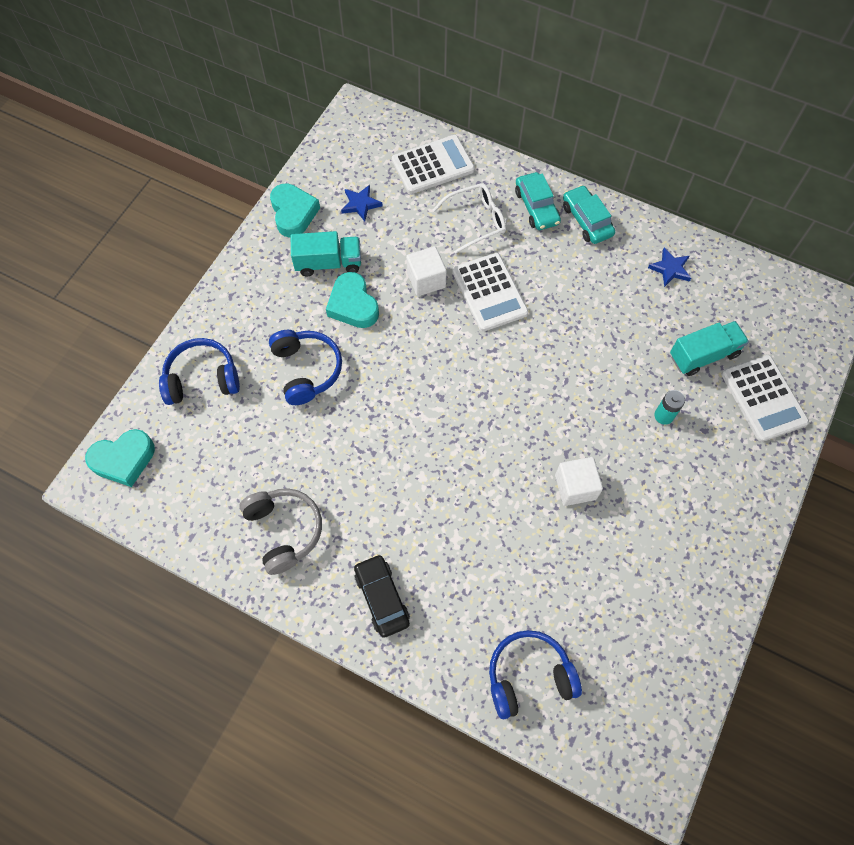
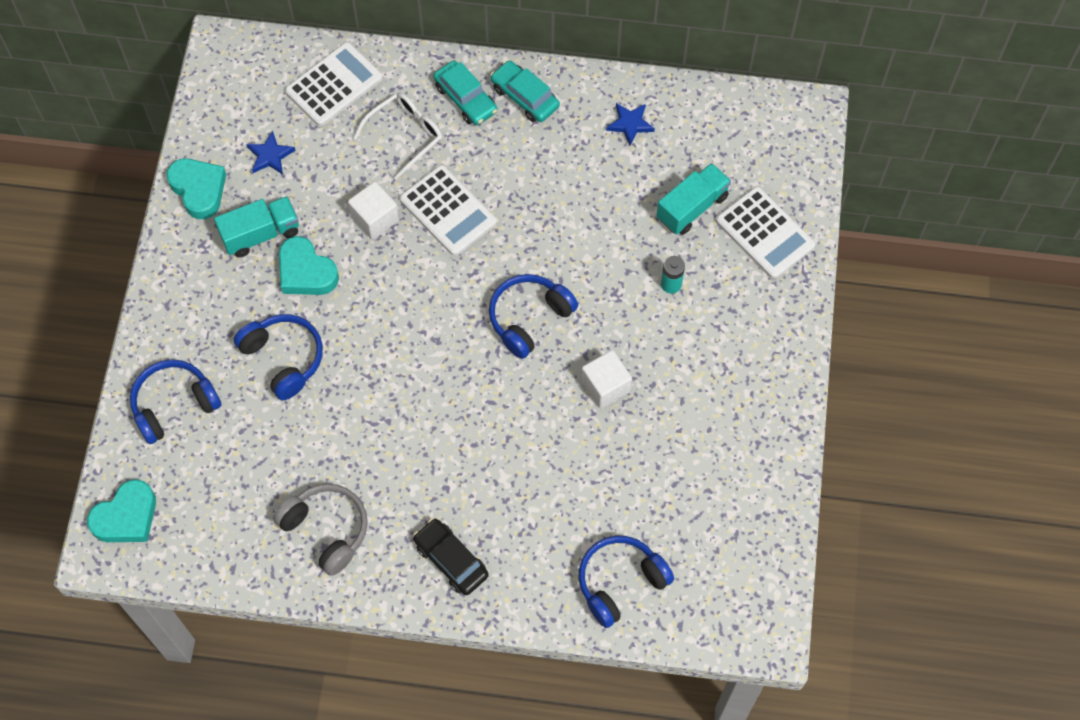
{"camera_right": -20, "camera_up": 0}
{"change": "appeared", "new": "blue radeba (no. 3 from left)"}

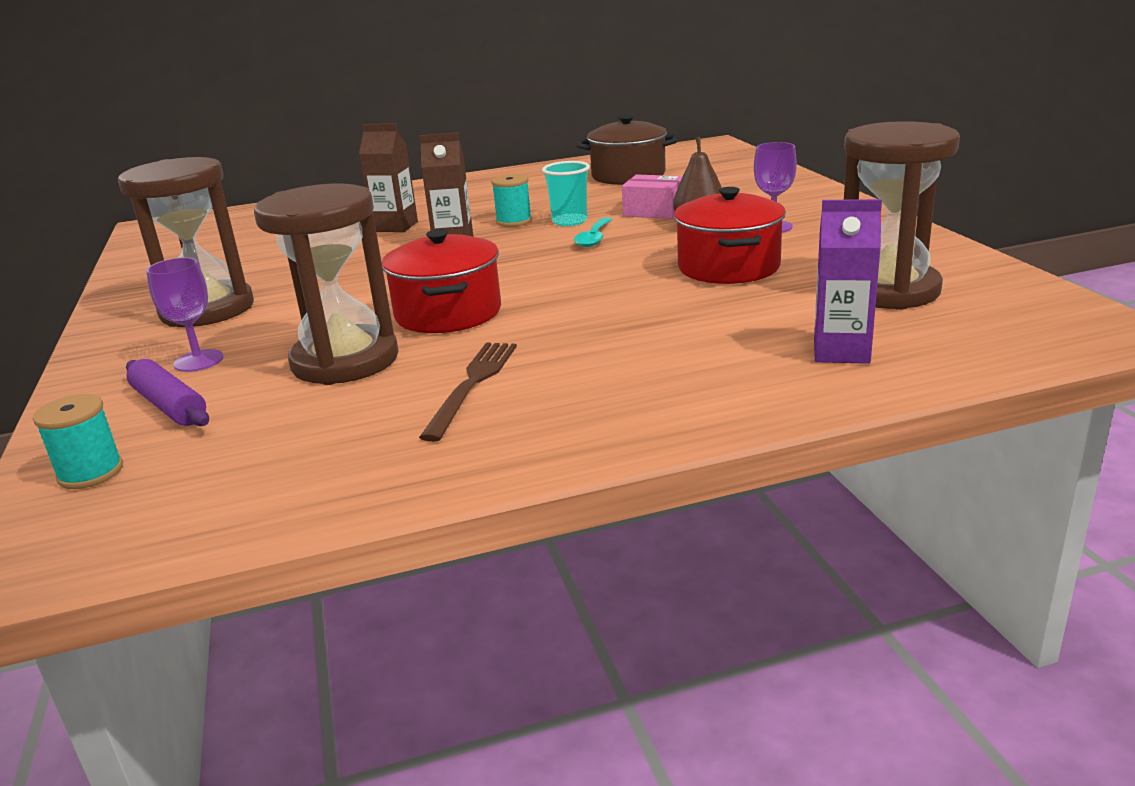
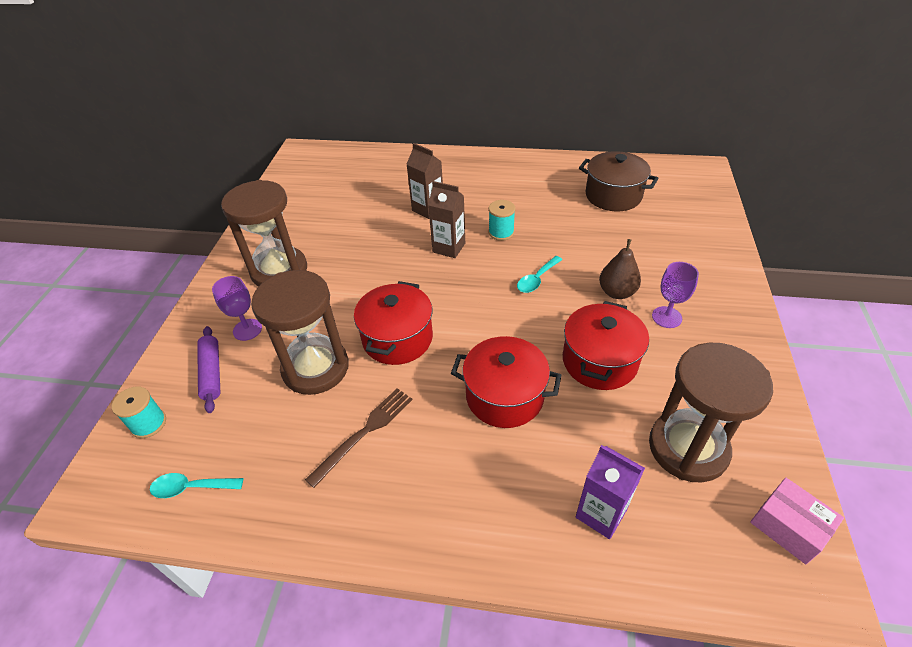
{"camera_right": 25, "camera_up": 20}
{"change": "appeared", "new": "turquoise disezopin (no. 1 from left)"}
{"change": "appeared", "new": "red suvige (no. 2 from left)"}
{"change": "relocated", "old": "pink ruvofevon"}
{"change": "missing", "old": "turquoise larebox"}

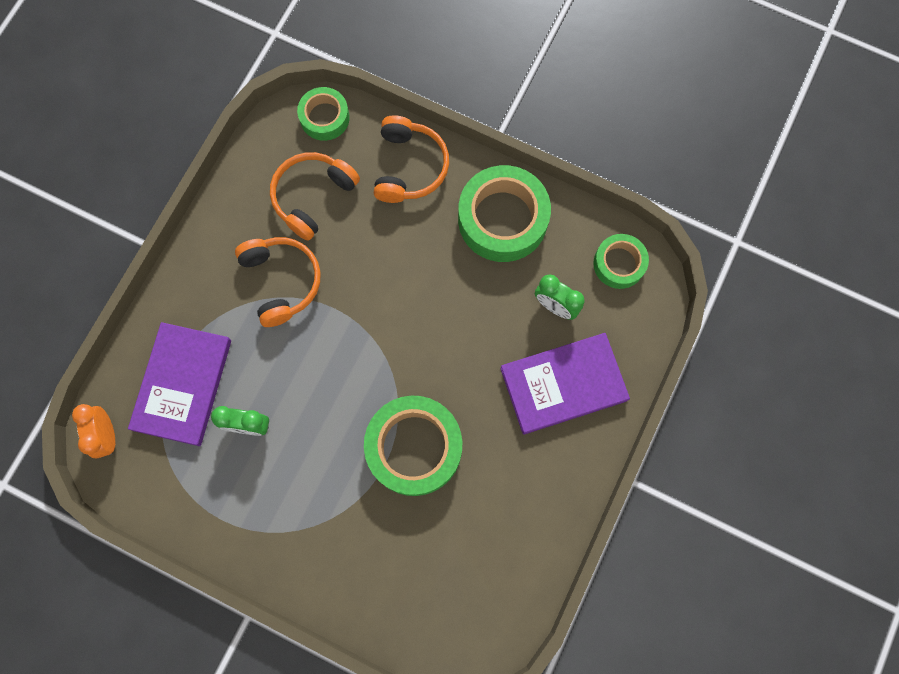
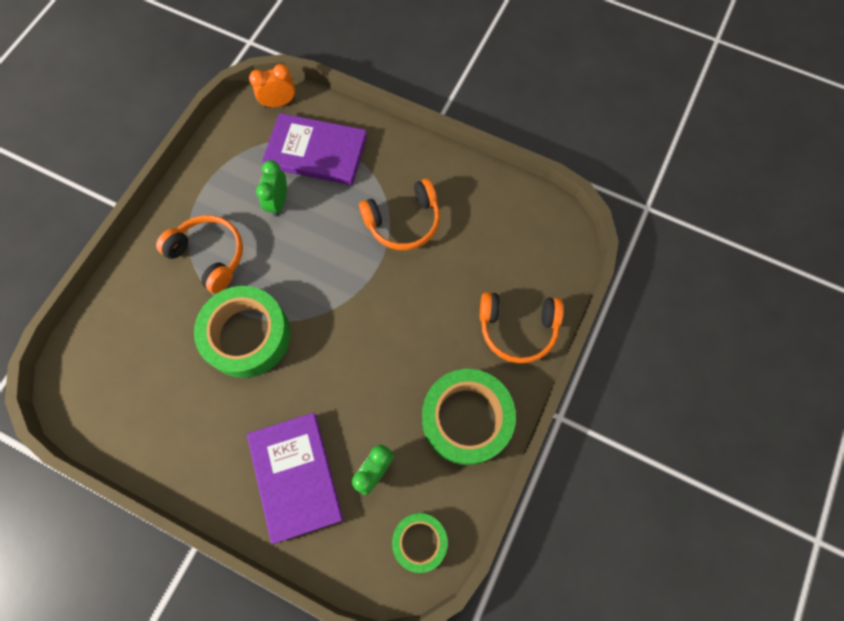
{"camera_right": 90, "camera_up": -5}
{"change": "relocated", "old": "orange radeba (no. 2 from left in the first image)", "new": "orange radeba (no. 1 from left)"}
{"change": "missing", "old": "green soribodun (no. 1 from left)"}

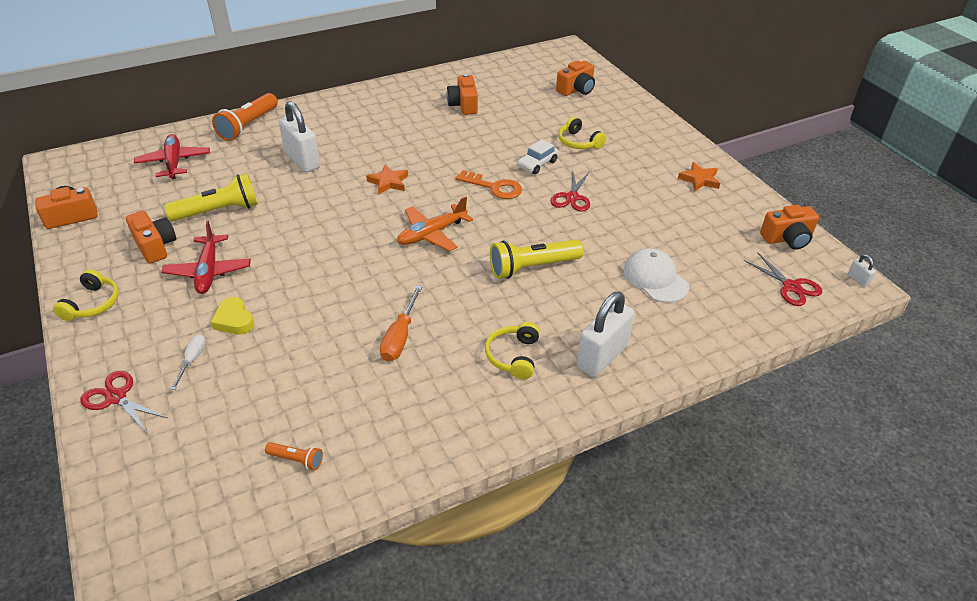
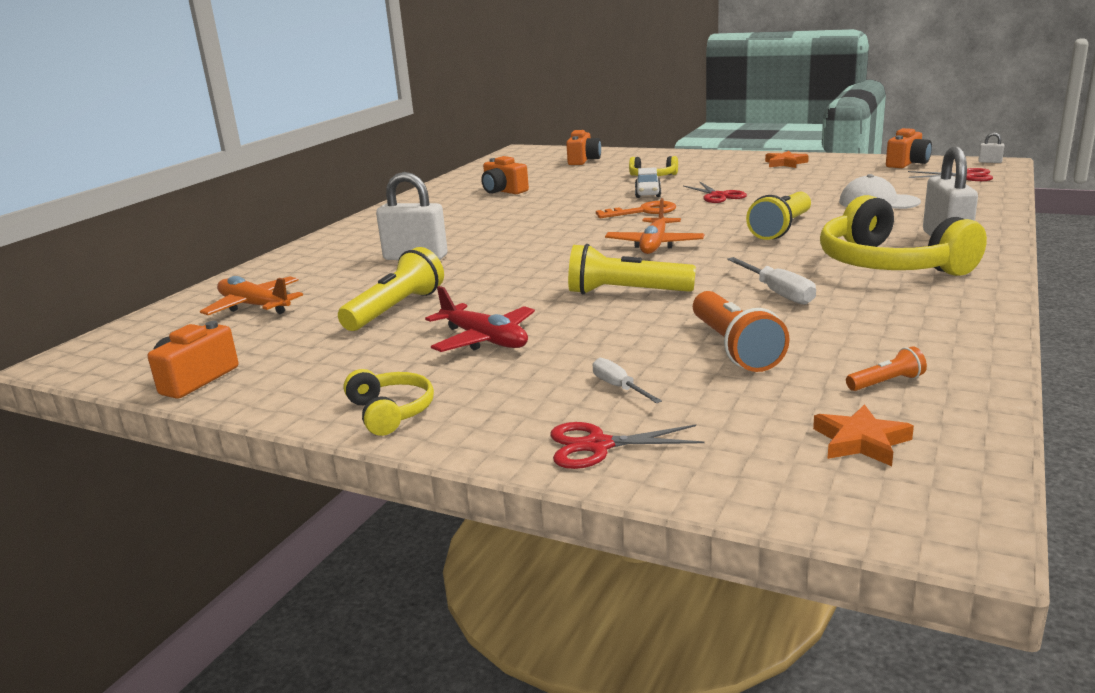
{"camera_right": -35, "camera_up": -20}
{"change": "colour", "old": "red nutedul (no. 1 from left)", "new": "orange nutedul (no. 1 from left)"}
{"change": "appeared", "new": "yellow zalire (no. 2 from left)"}
{"change": "relocated", "old": "orange zalire (no. 1 from left)"}
{"change": "colour", "old": "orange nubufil", "new": "white nubufil (no. 2 from left)"}
{"change": "relocated", "old": "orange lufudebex (no. 1 from left in the first image)", "new": "orange lufudebex (no. 2 from left)"}
{"change": "size", "old": "yellow radeba (no. 2 from left in the first image)", "factor": 2.0}
{"change": "missing", "old": "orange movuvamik (no. 2 from left)"}
{"change": "missing", "old": "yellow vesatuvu"}

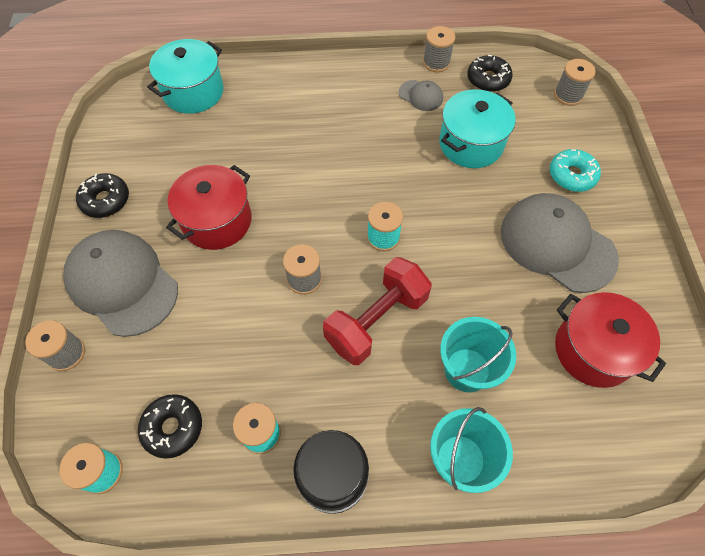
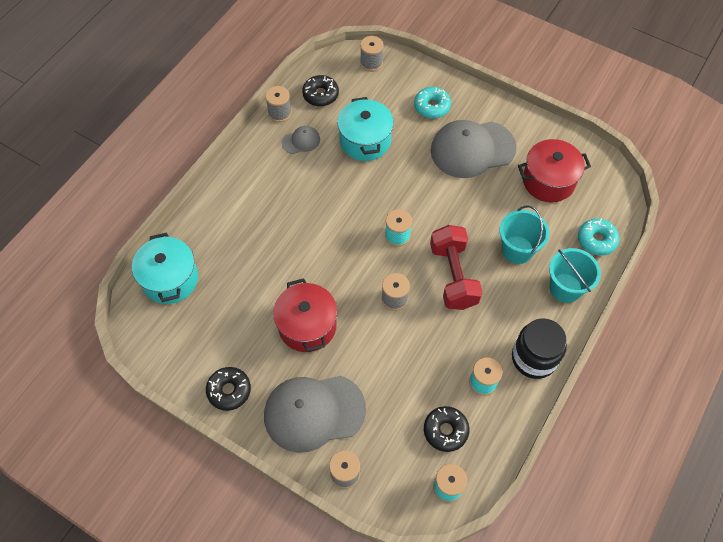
{"camera_right": -55, "camera_up": 0}
{"change": "appeared", "new": "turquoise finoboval (no. 2 from left)"}

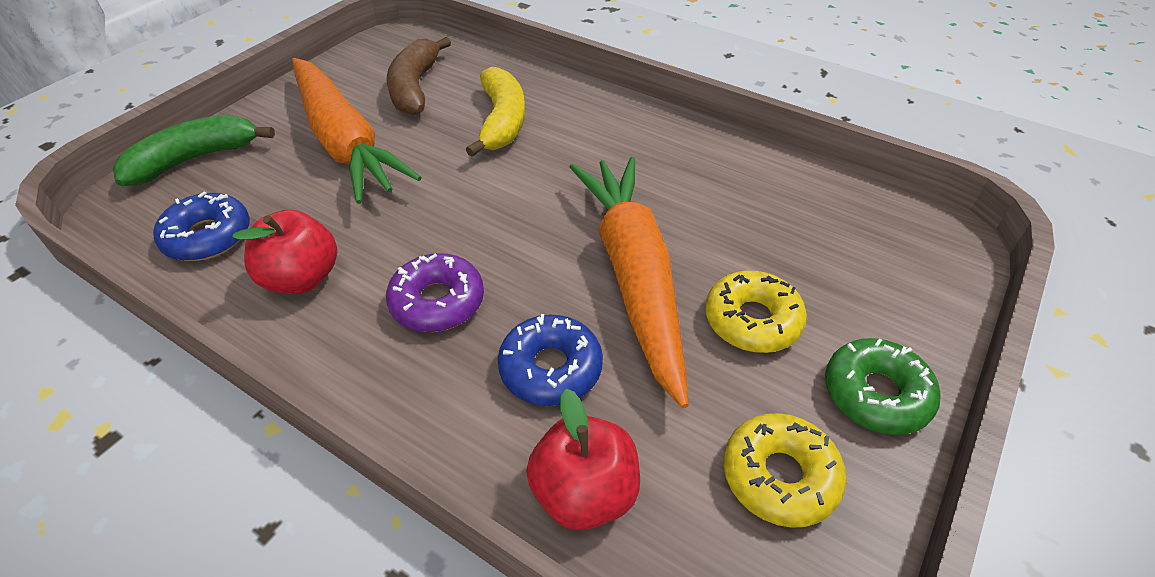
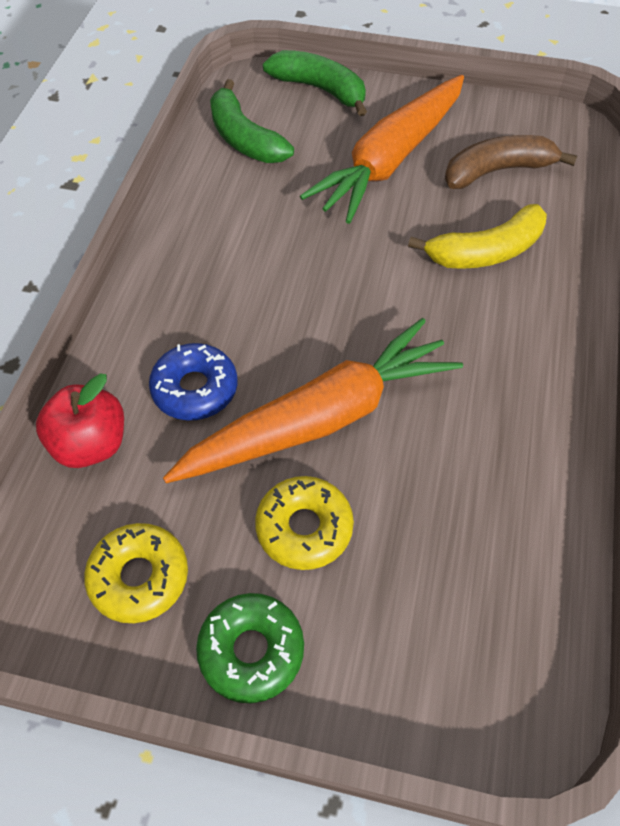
{"camera_right": 70, "camera_up": 10}
{"change": "exchanged", "old": "blue finoboval (no. 1 from left)", "new": "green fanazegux (no. 1 from left)"}
{"change": "missing", "old": "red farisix (no. 1 from left)"}
{"change": "missing", "old": "purple finoboval"}

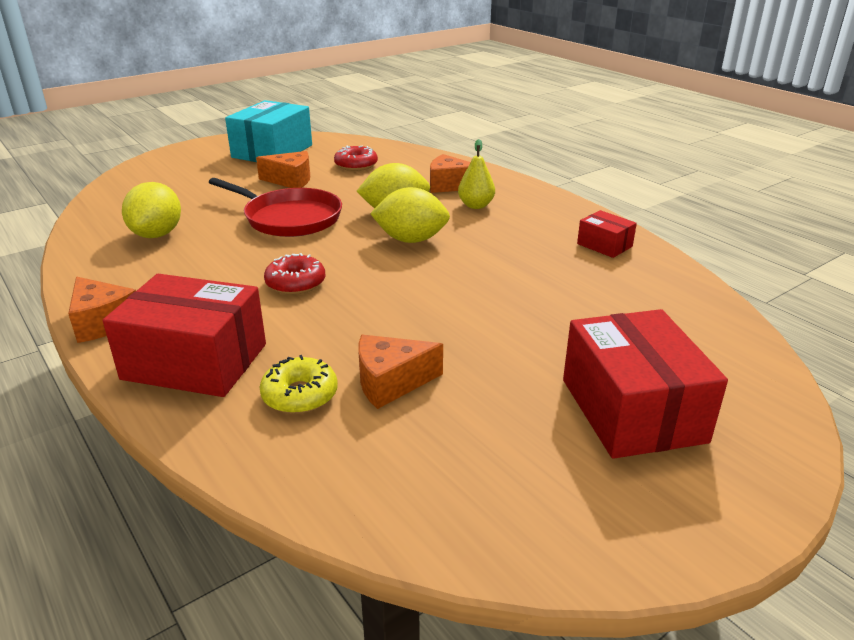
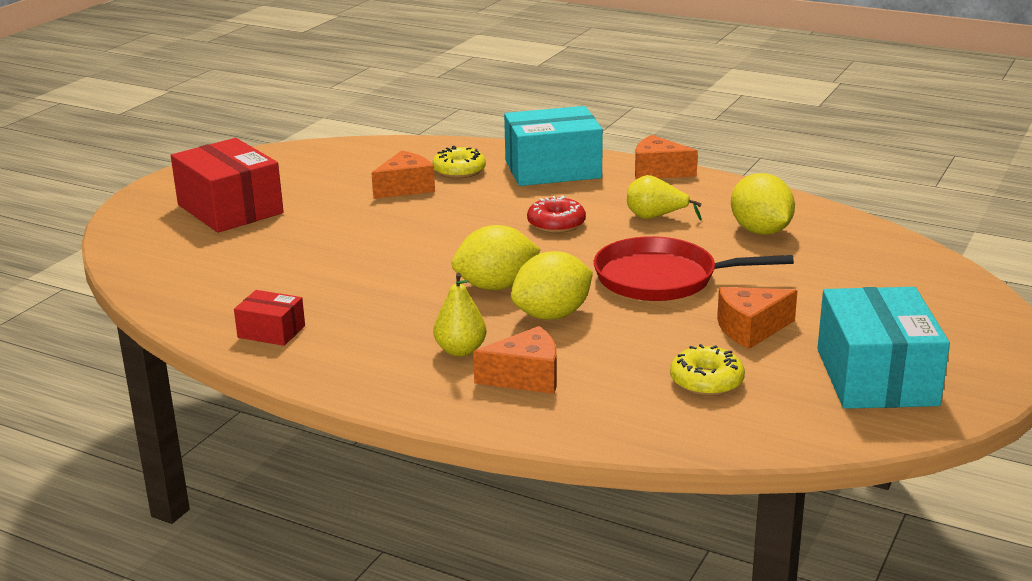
{"camera_right": 155, "camera_up": -5}
{"change": "colour", "old": "red ruvofevon (no. 1 from left)", "new": "turquoise ruvofevon (no. 1 from left)"}
{"change": "appeared", "new": "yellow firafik (no. 2 from left)"}
{"change": "colour", "old": "red finoboval (no. 2 from left)", "new": "yellow finoboval (no. 2 from left)"}

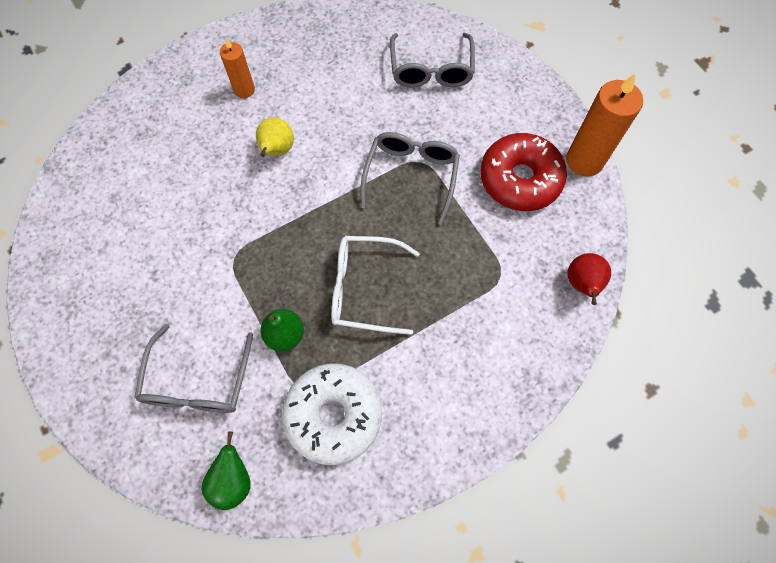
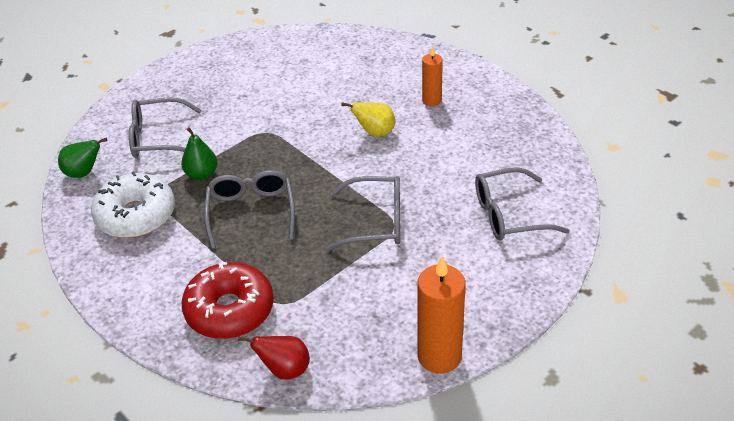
{"camera_right": 80, "camera_up": -25}
{"change": "relocated", "old": "red finoboval"}
{"change": "colour", "old": "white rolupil", "new": "grey rolupil (no. 2 from left)"}

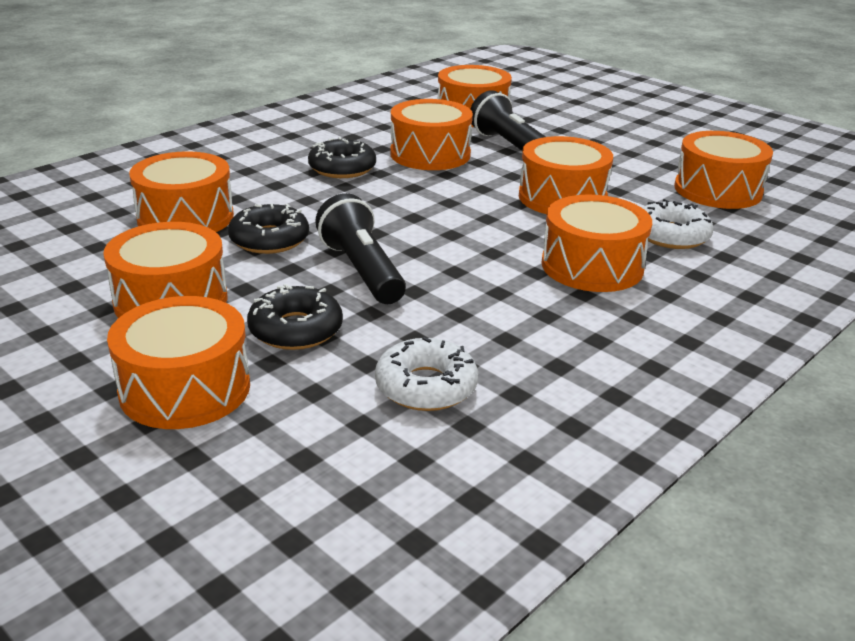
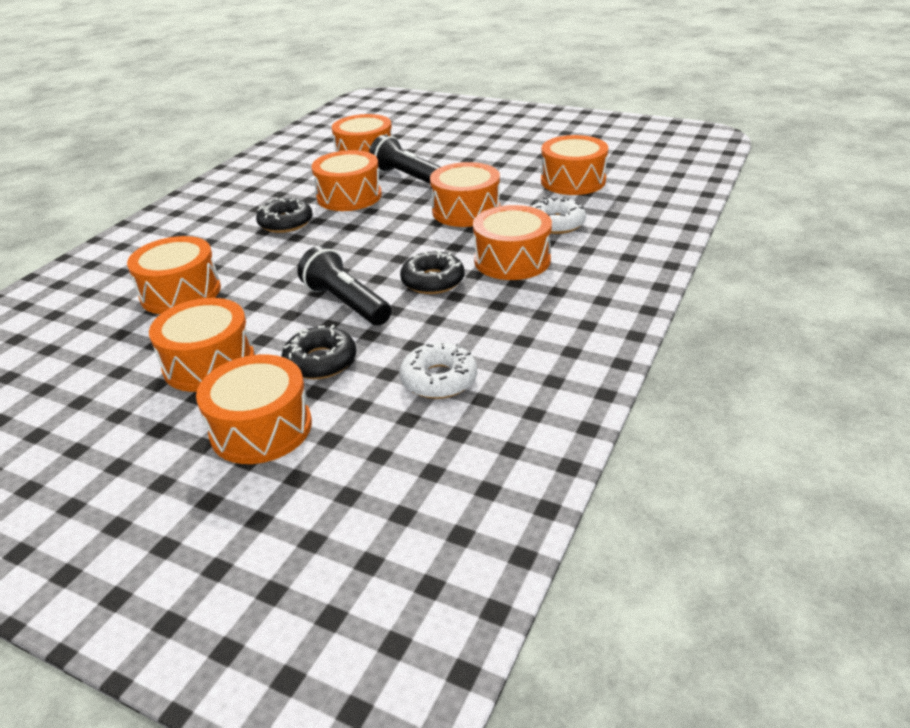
{"camera_right": -15, "camera_up": 5}
{"change": "relocated", "old": "black finoboval (no. 1 from left in the first image)", "new": "black finoboval (no. 3 from left)"}

